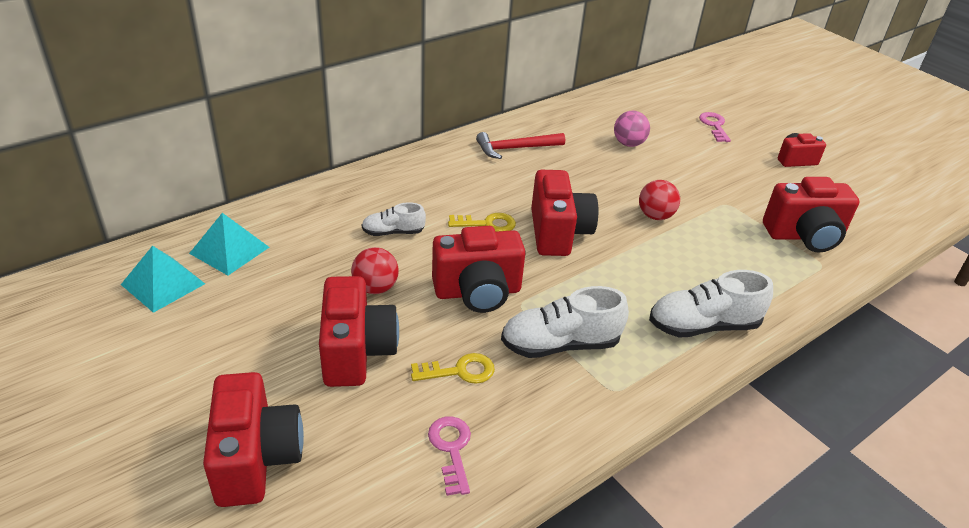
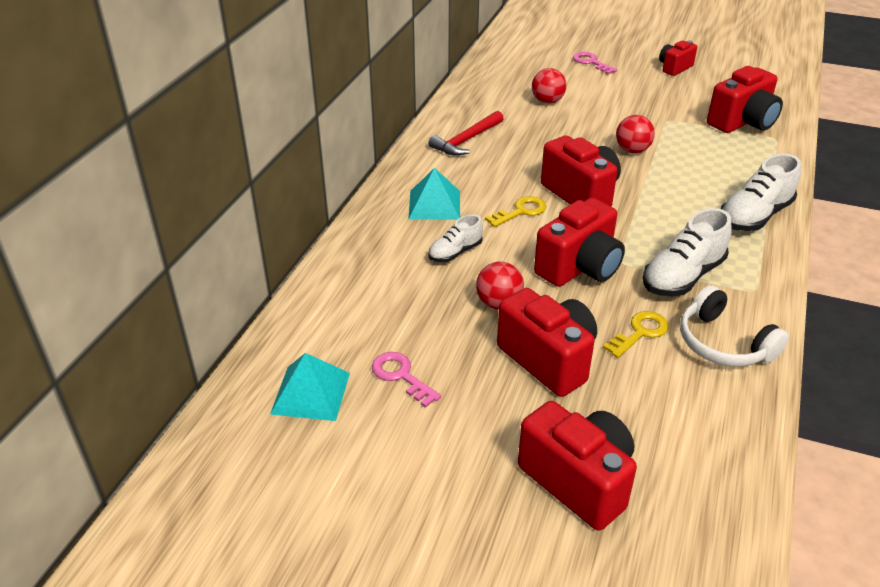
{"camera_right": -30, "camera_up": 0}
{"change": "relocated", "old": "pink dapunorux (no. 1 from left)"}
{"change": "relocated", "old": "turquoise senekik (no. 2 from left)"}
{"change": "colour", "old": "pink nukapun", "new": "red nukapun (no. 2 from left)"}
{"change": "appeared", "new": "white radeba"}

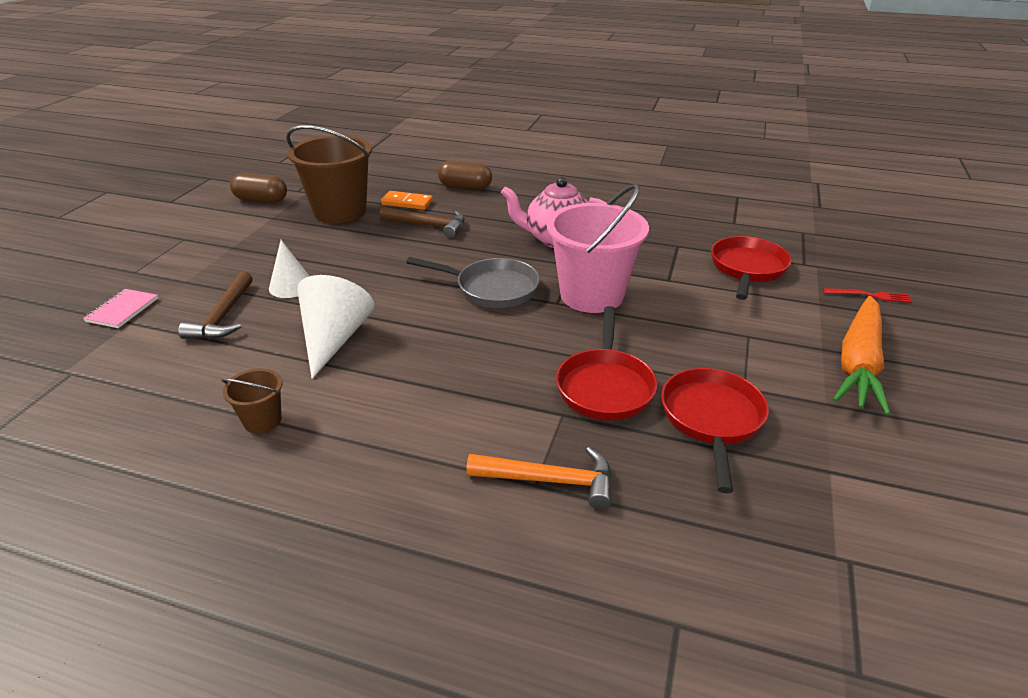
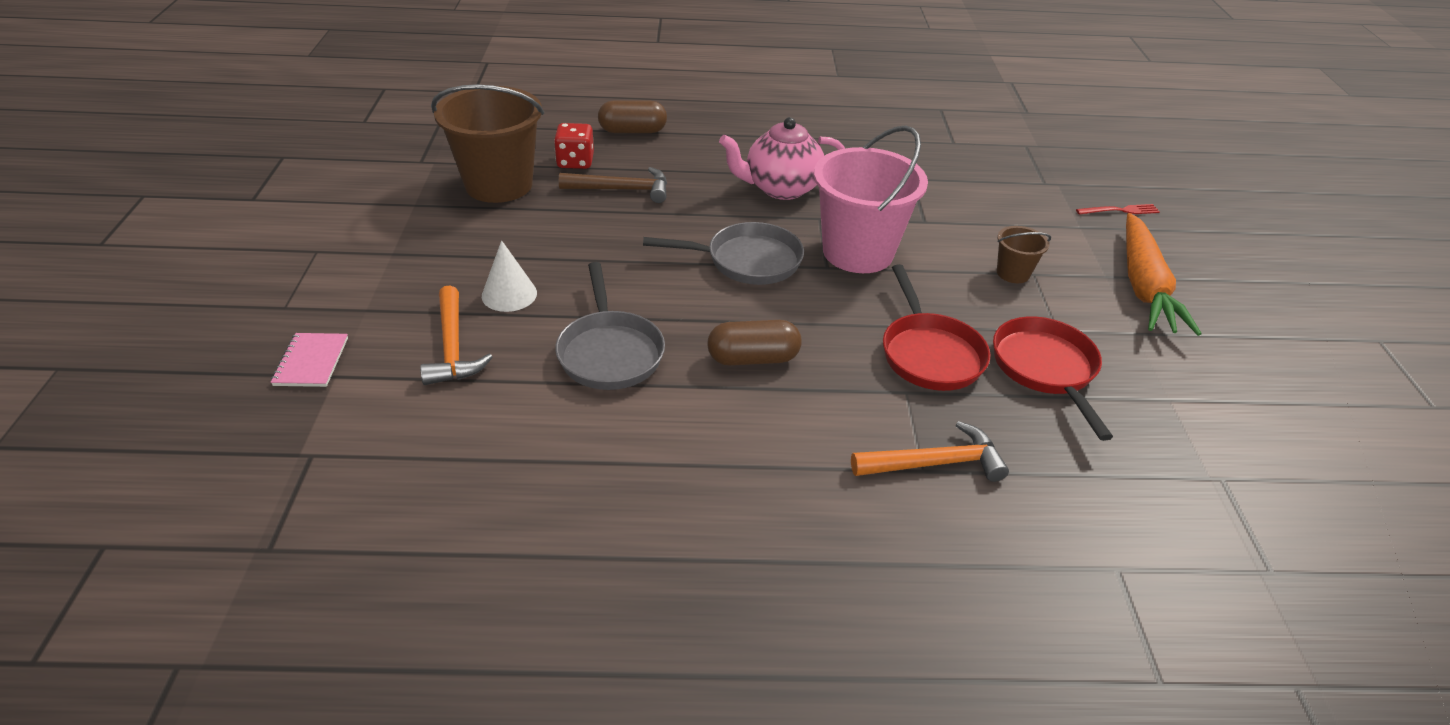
{"camera_right": -20, "camera_up": 5}
{"change": "colour", "old": "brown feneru (no. 1 from left)", "new": "orange feneru (no. 1 from left)"}
{"change": "exchanged", "old": "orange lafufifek", "new": "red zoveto"}
{"change": "exchanged", "old": "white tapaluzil (no. 2 from left)", "new": "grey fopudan (no. 1 from left)"}
{"change": "relocated", "old": "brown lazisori (no. 1 from left in the first image)", "new": "brown lazisori (no. 2 from left)"}
{"change": "relocated", "old": "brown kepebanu (no. 1 from left in the first image)", "new": "brown kepebanu (no. 2 from left)"}
{"change": "missing", "old": "red fopudan (no. 3 from left)"}

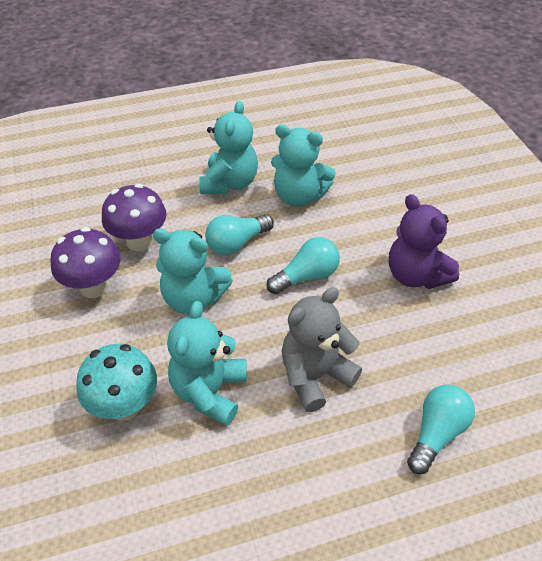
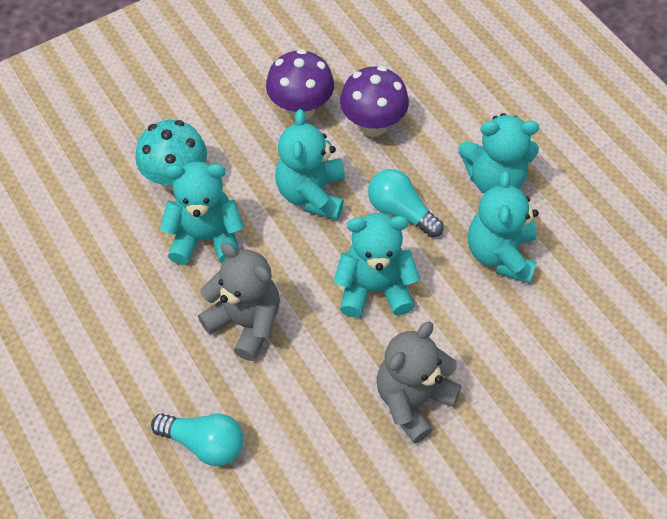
{"camera_right": 75, "camera_up": 10}
{"change": "exchanged", "old": "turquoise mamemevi (no. 2 from left)", "new": "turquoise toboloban (no. 3 from left)"}
{"change": "colour", "old": "purple toboloban", "new": "grey toboloban (no. 2 from left)"}

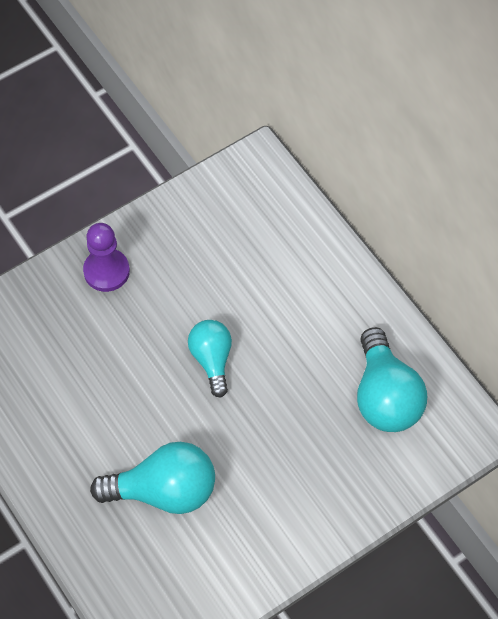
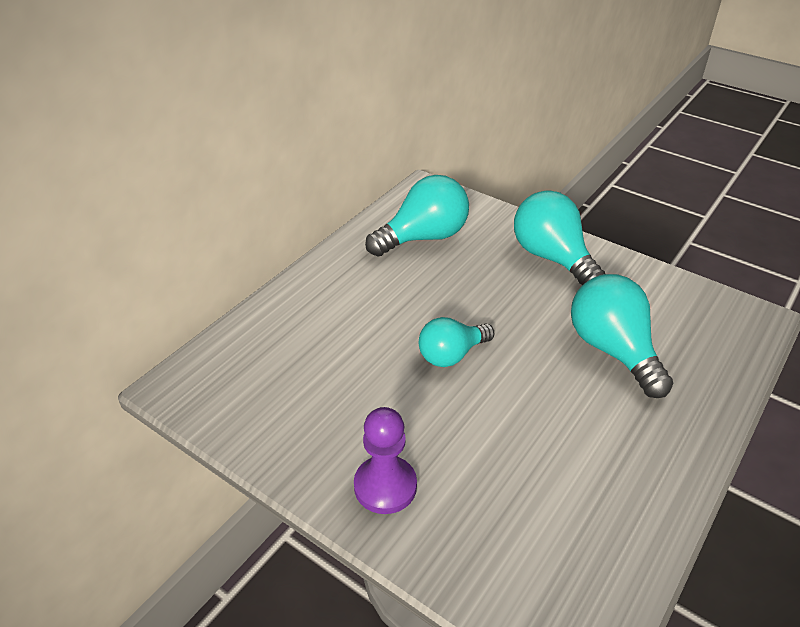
{"camera_right": -110, "camera_up": -20}
{"change": "appeared", "new": "turquoise mamemevi (no. 3 from left)"}

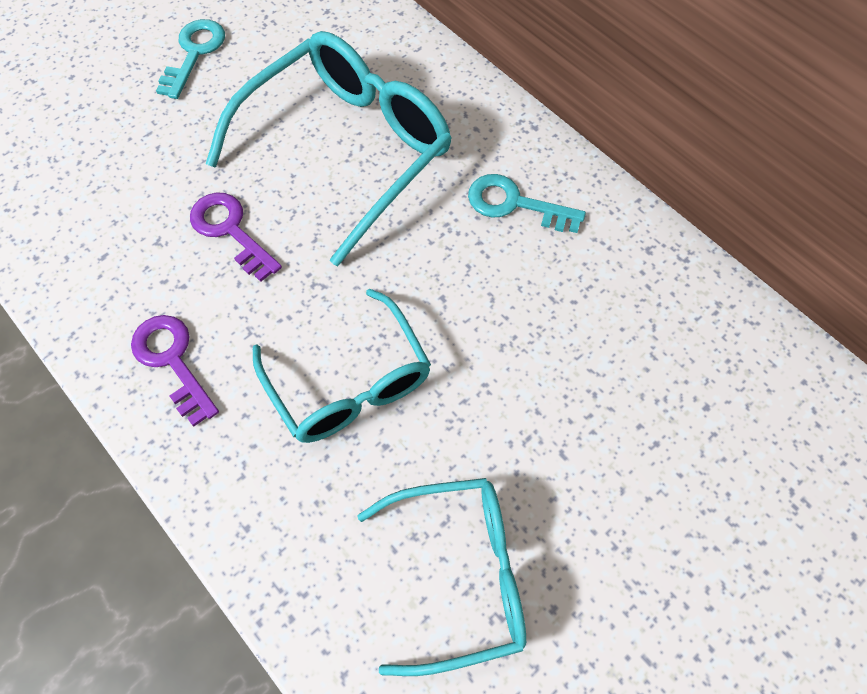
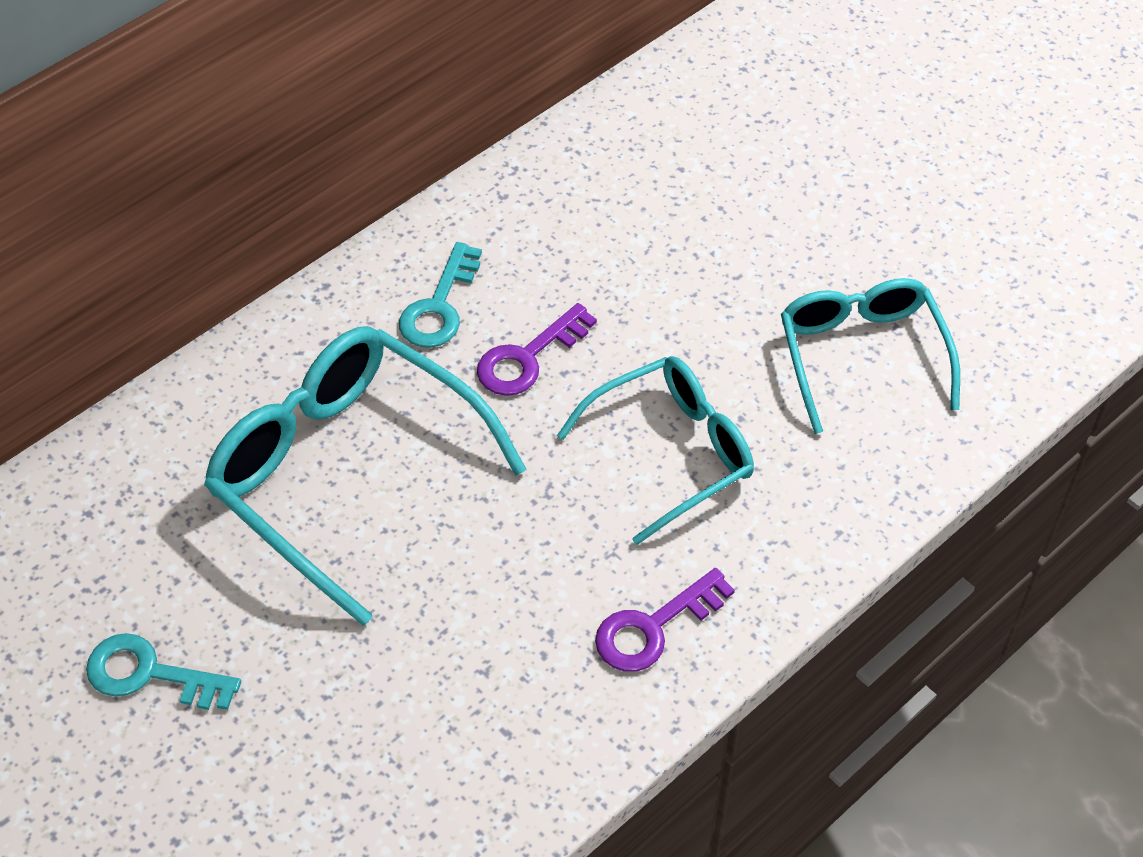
{"camera_right": -90, "camera_up": -10}
{"change": "relocated", "old": "purple dapunorux (no. 2 from left in the first image)", "new": "purple dapunorux (no. 1 from left)"}

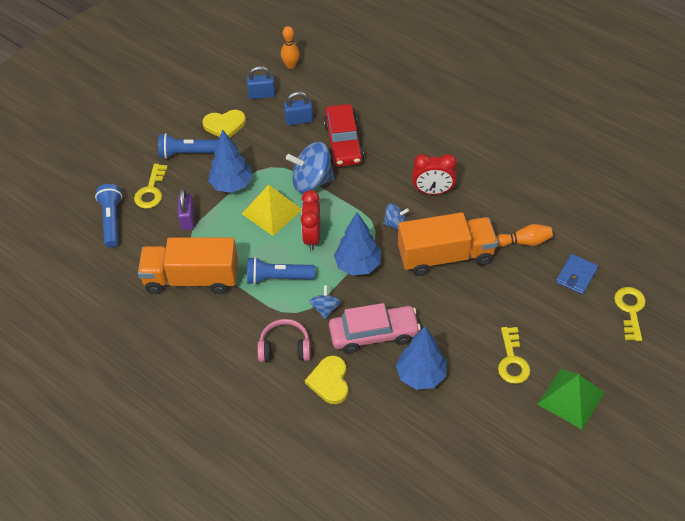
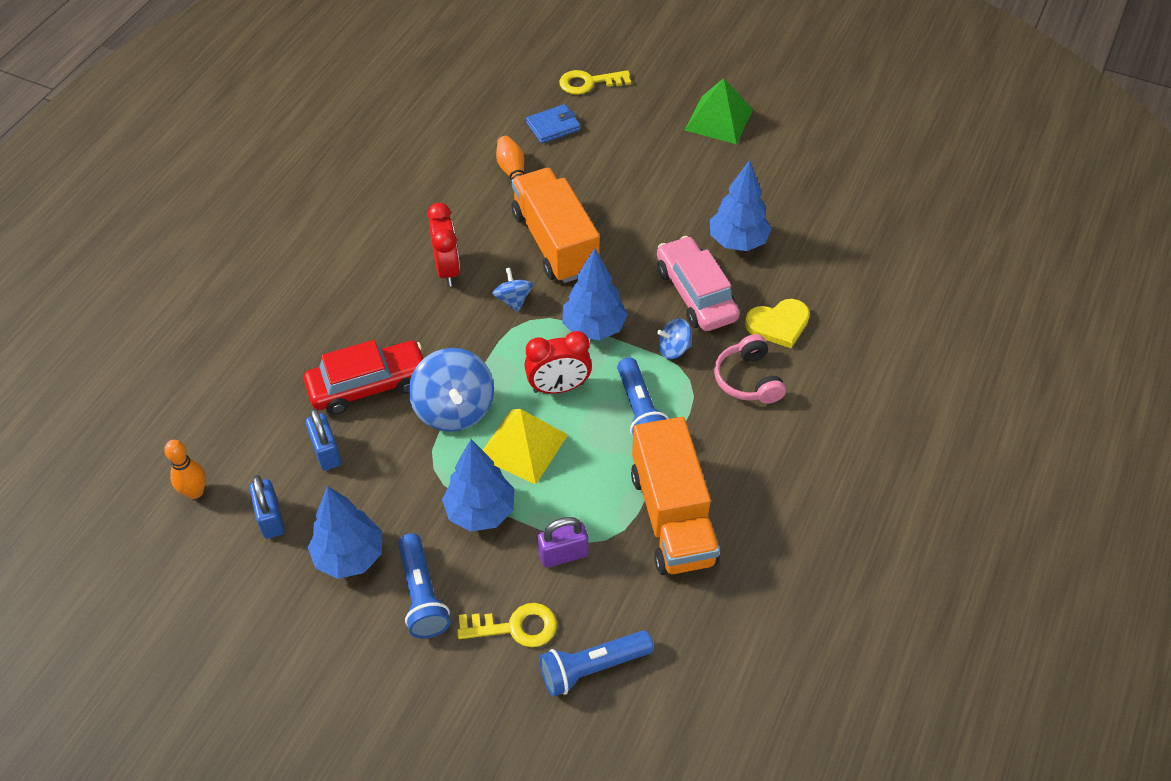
{"camera_right": -105, "camera_up": 0}
{"change": "exchanged", "old": "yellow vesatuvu (no. 1 from left)", "new": "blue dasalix (no. 1 from left)"}
{"change": "spun", "old": "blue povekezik", "degrees": -45}
{"change": "missing", "old": "yellow dapunorux (no. 2 from left)"}

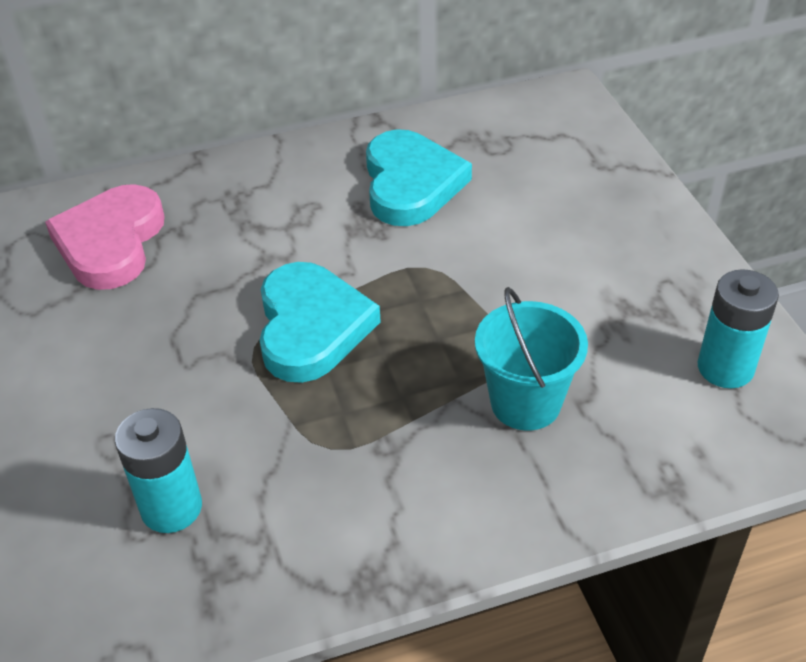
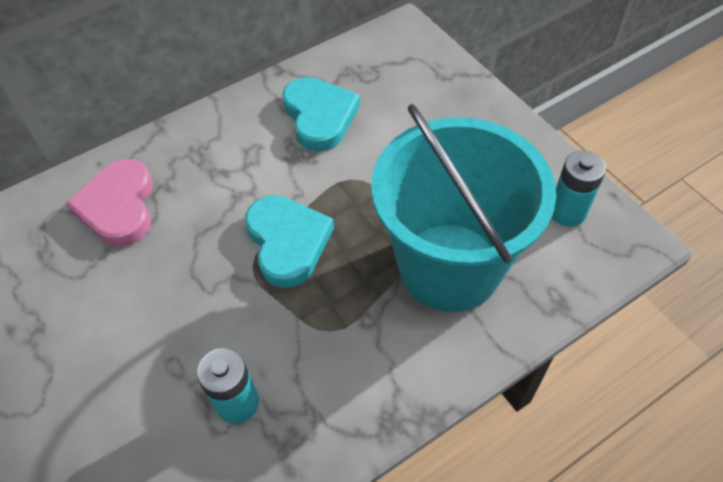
{"camera_right": -15, "camera_up": 10}
{"change": "size", "old": "turquoise kepebanu", "factor": 2.14}

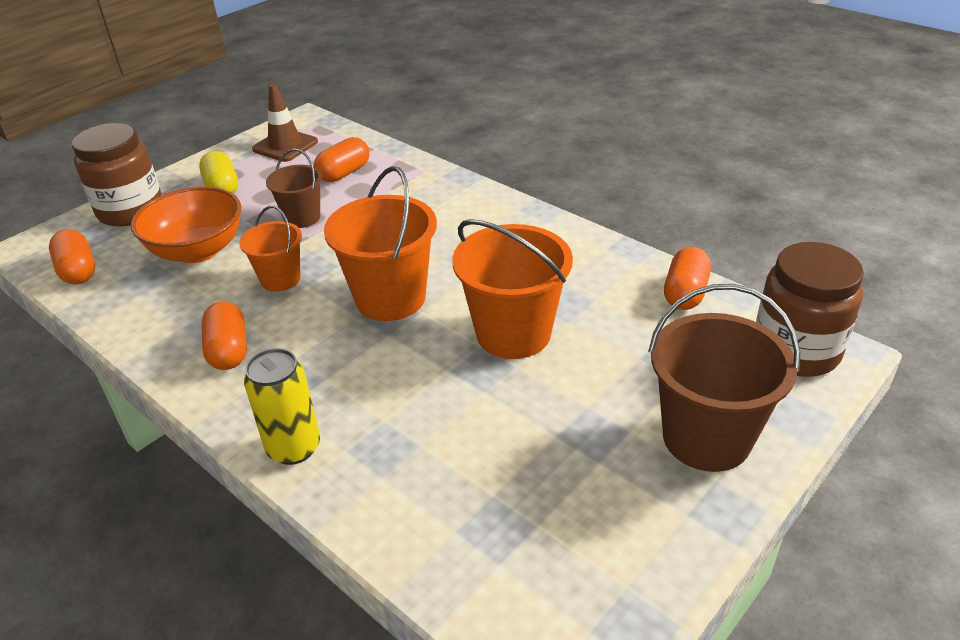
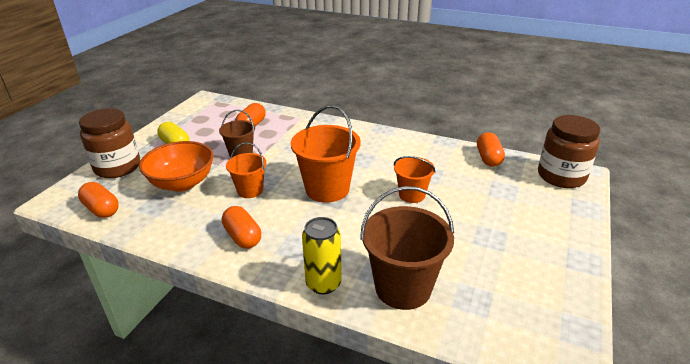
{"camera_right": -20, "camera_up": -5}
{"change": "relocated", "old": "brown kepebanu (no. 2 from left)"}
{"change": "size", "old": "orange kepebanu (no. 3 from left)", "factor": 0.59}
{"change": "missing", "old": "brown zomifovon"}

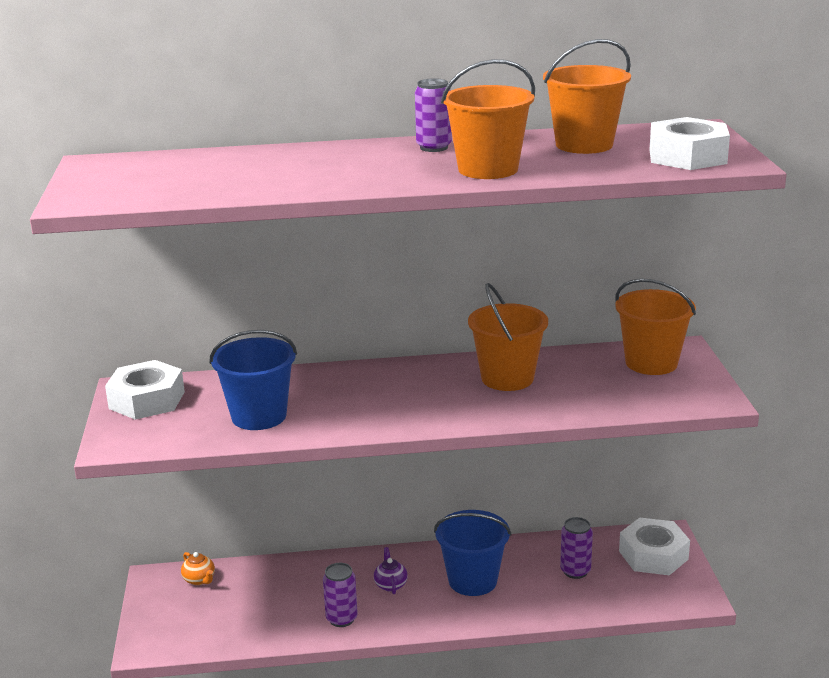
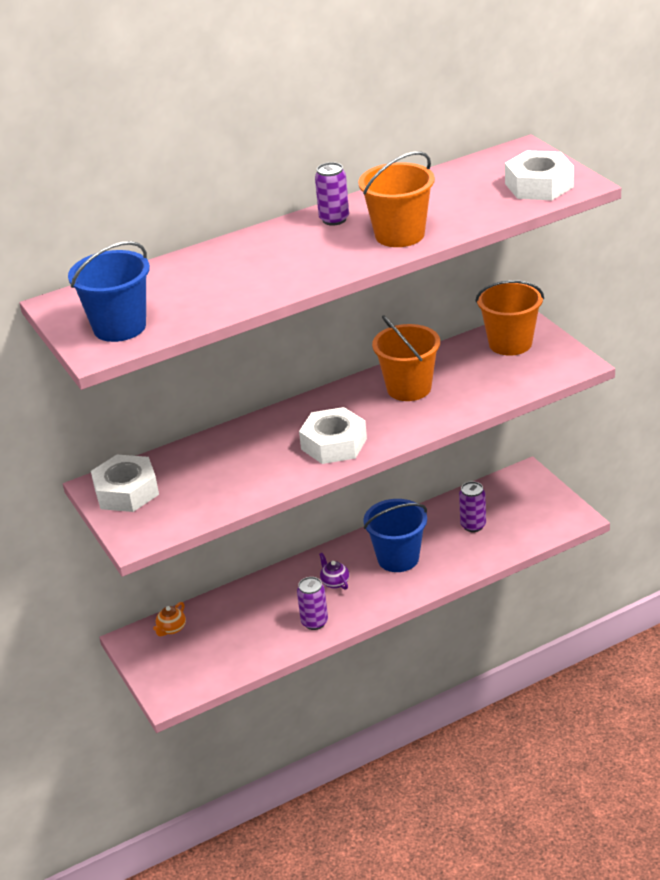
{"camera_right": -20, "camera_up": 10}
{"change": "relocated", "old": "blue kepebanu (no. 1 from left)"}
{"change": "spun", "old": "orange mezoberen", "degrees": 90}
{"change": "relocated", "old": "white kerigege (no. 2 from left)"}
{"change": "missing", "old": "orange kepebanu (no. 3 from left)"}

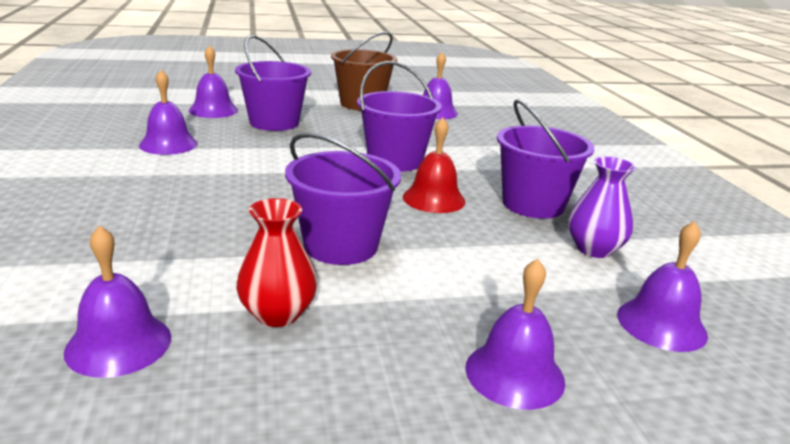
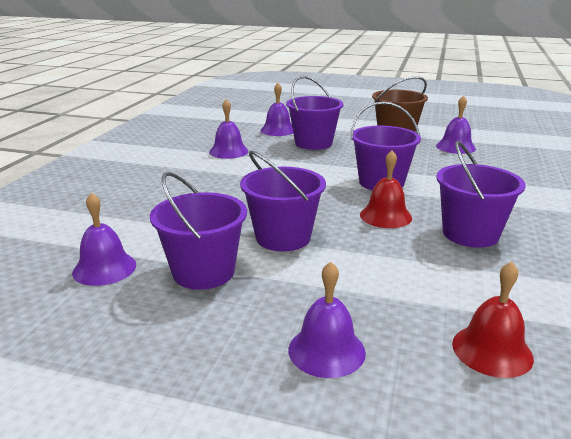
{"camera_right": 30, "camera_up": 0}
{"change": "exchanged", "old": "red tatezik", "new": "purple kepebanu (no. 1 from left)"}
{"change": "colour", "old": "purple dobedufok (no. 6 from left)", "new": "red dobedufok (no. 2 from left)"}
{"change": "missing", "old": "purple tatezik"}

